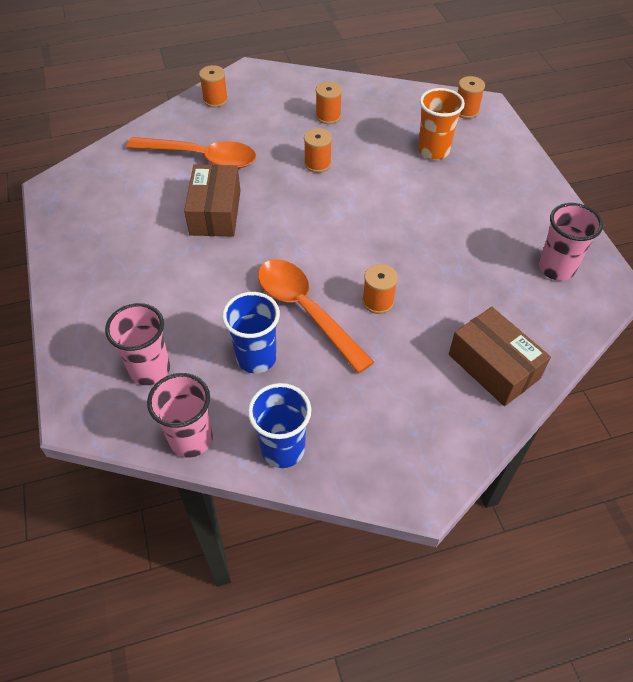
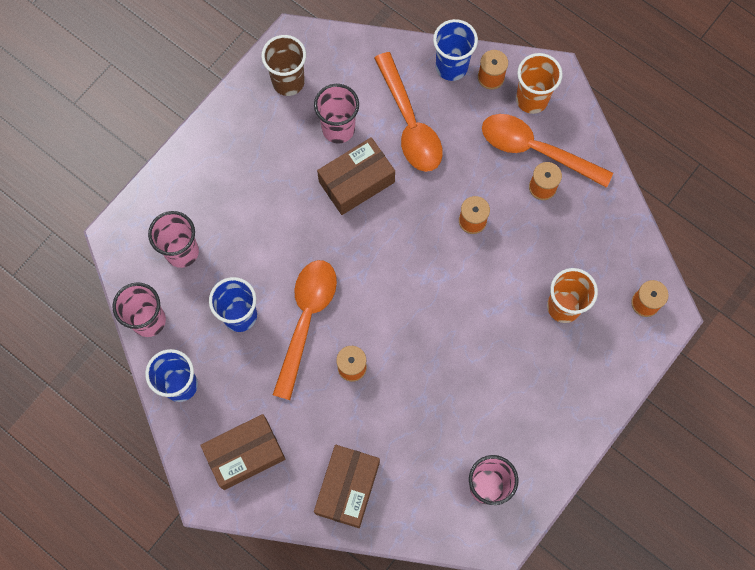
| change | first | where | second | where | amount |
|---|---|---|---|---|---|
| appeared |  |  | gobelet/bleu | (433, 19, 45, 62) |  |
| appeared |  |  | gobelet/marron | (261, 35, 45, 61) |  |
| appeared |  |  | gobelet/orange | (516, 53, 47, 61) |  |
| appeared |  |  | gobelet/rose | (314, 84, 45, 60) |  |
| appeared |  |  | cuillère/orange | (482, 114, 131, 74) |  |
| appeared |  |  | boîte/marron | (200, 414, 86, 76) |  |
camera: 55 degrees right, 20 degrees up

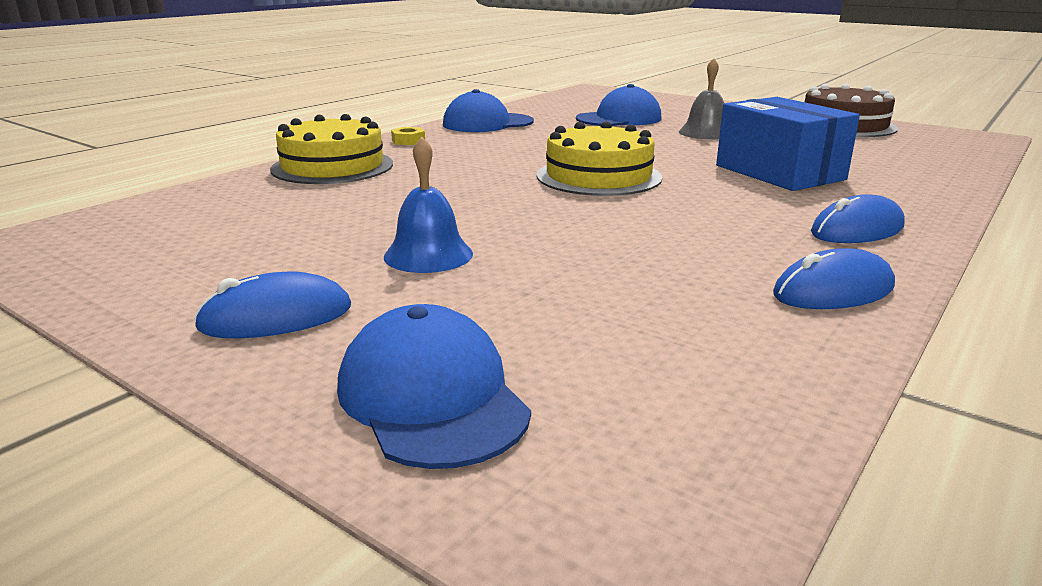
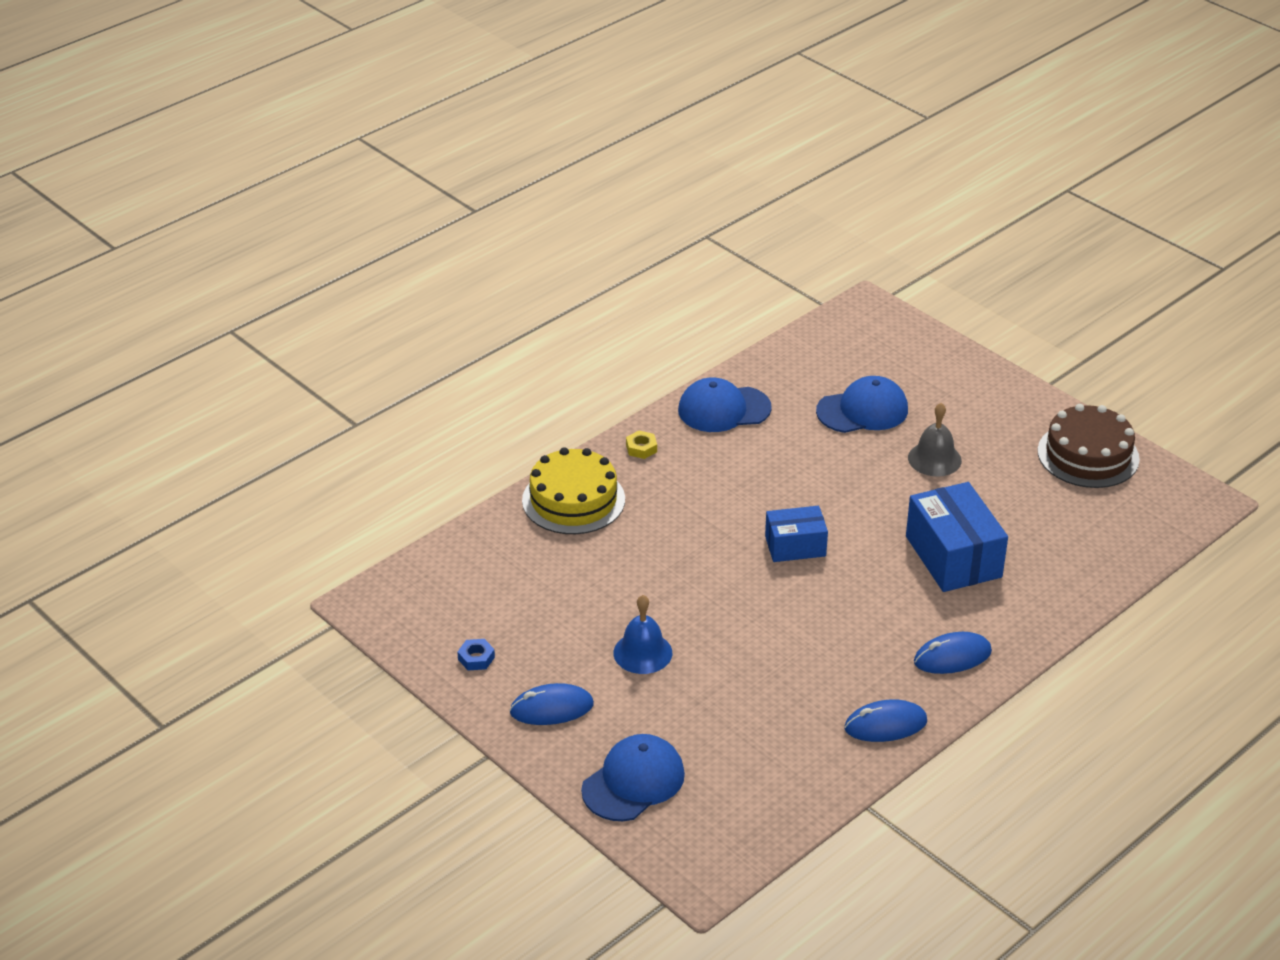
| change | first | where | second | where | amount |
|---|---|---|---|---|---|
| exchanged | gâteau/jaune | (536, 121, 126, 75) | boîte/bleu | (765, 506, 63, 56) |  |
| spun | casquette/bleu | (337, 304, 194, 165) |  | (581, 734, 104, 87) | 60 degrees clockwise |
| appeared |  |  | écrou/bleu | (457, 639, 38, 32) |  |
camera: 10 degrees right, 15 degrees up

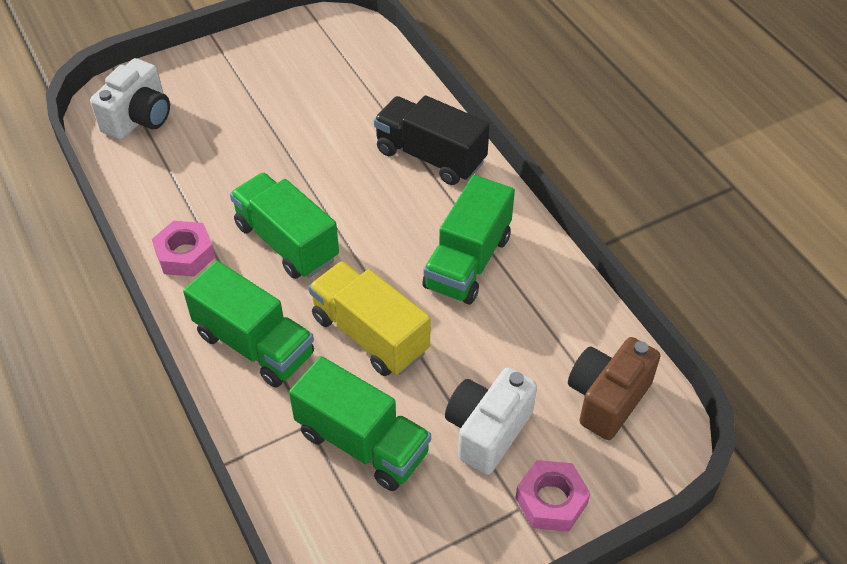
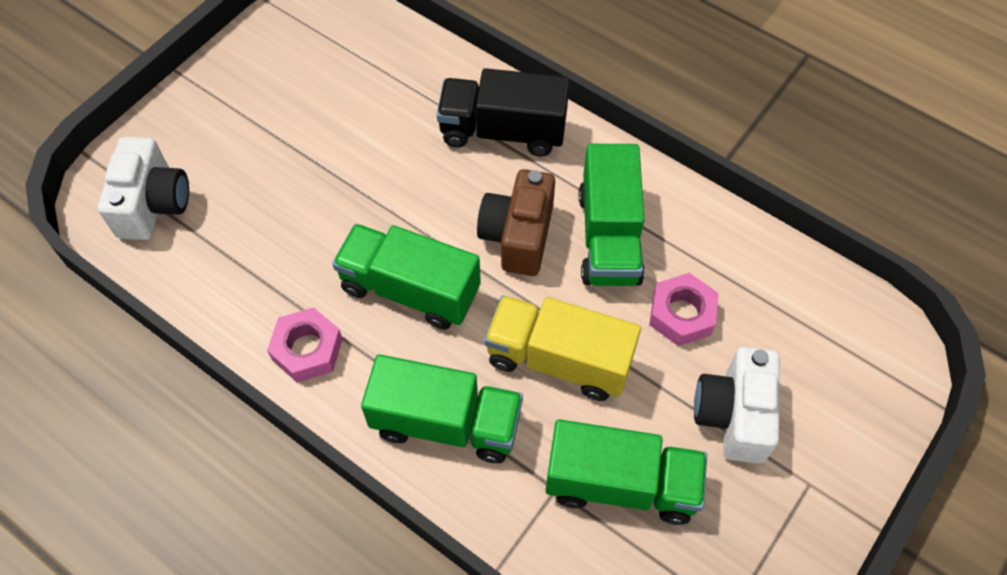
| change | first | where | second | where | amount |
|---|---|---|---|---|---|
| relocated | appareil photo/marron | (568, 337, 92, 103) |  | (477, 169, 78, 107) |  |
| relocated | écrou/rose | (515, 460, 76, 72) |  | (649, 273, 70, 73) |  |
camera: 25 degrees left, 10 degrees up

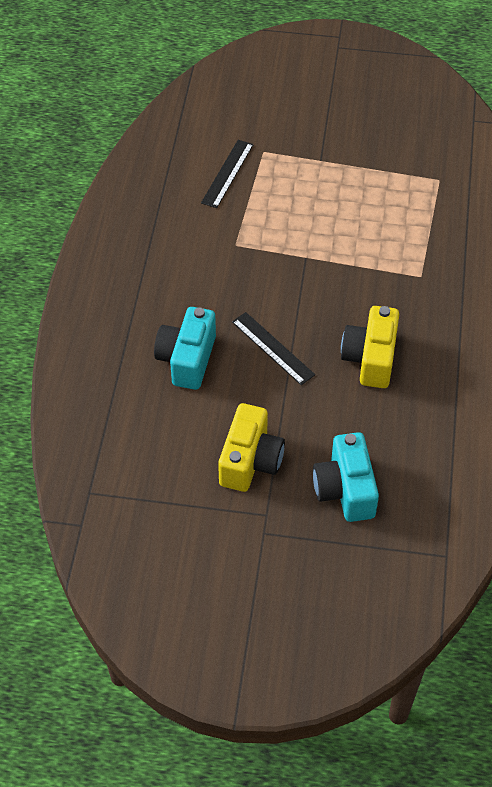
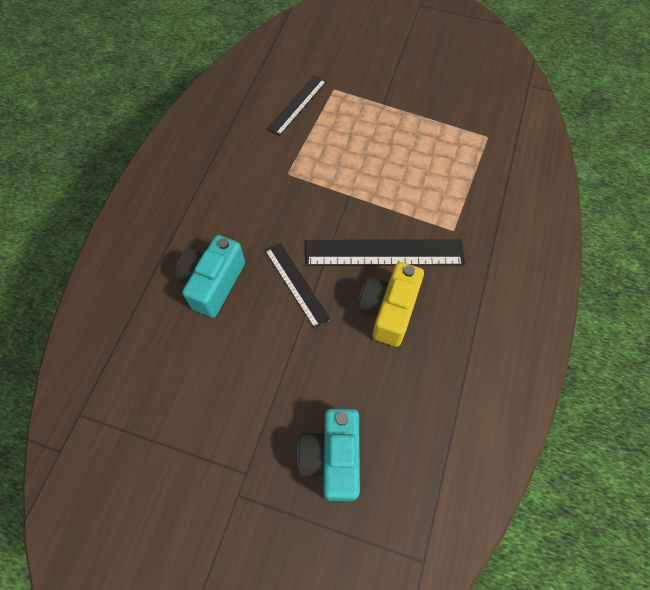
| change | first | where | second | where | amount |
|---|---|---|---|---|---|
| missing | appareil photo/jaune | (218, 403, 67, 89) |  |  |  |
| appeared |  |  | règle/noir | (305, 240, 160, 26) |  |
camera: 10 degrees right, 10 degrees up

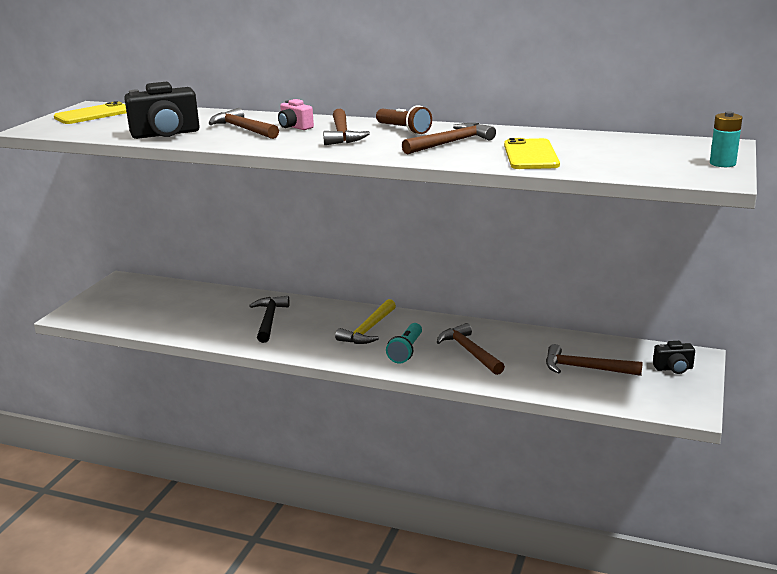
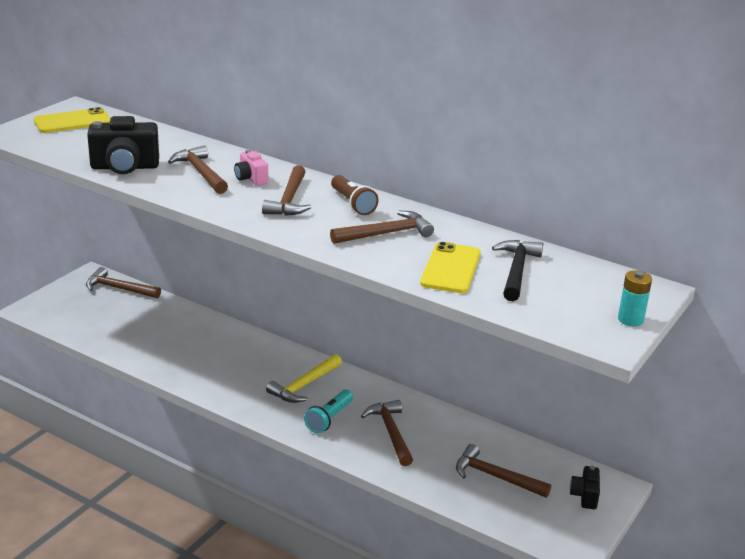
| change | first | where | second | where | amount |
|---|---|---|---|---|---|
| relocated | marteau/noir | (249, 296, 40, 47) |  | (492, 240, 51, 61) |  |
| spun | appareil photo/noir | (653, 341, 42, 33) |  | (570, 466, 30, 43) | 90 degrees clockwise |
| appeared |  |  | marteau/marron | (86, 267, 75, 32) |  |
camera: 10 degrees right, 5 degrees up

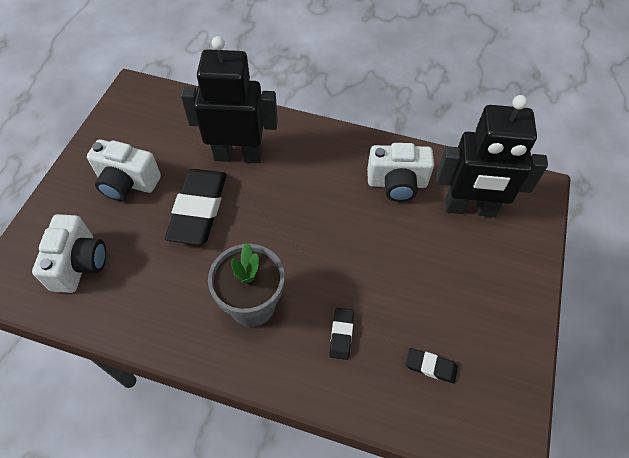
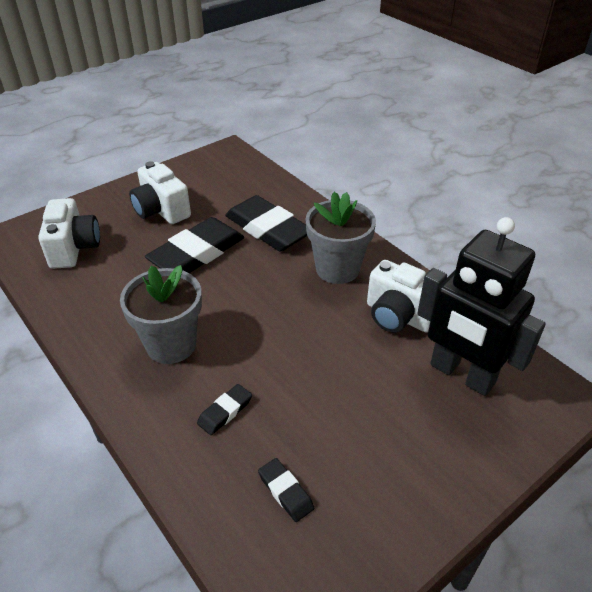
| change | first | where | second | where | amount |
|---|---|---|---|---|---|
| exchanged | robot/noir | (181, 36, 97, 127) | gomme/noir | (225, 195, 82, 56) |  |
| spun | appareil photo/blanc | (32, 214, 74, 79) |  | (38, 198, 62, 71) | 45 degrees counterclockwise |
| appeared |  |  | pot de fleurs/gris | (306, 192, 70, 92) |  |
camera: 35 degrees right, 15 degrees down

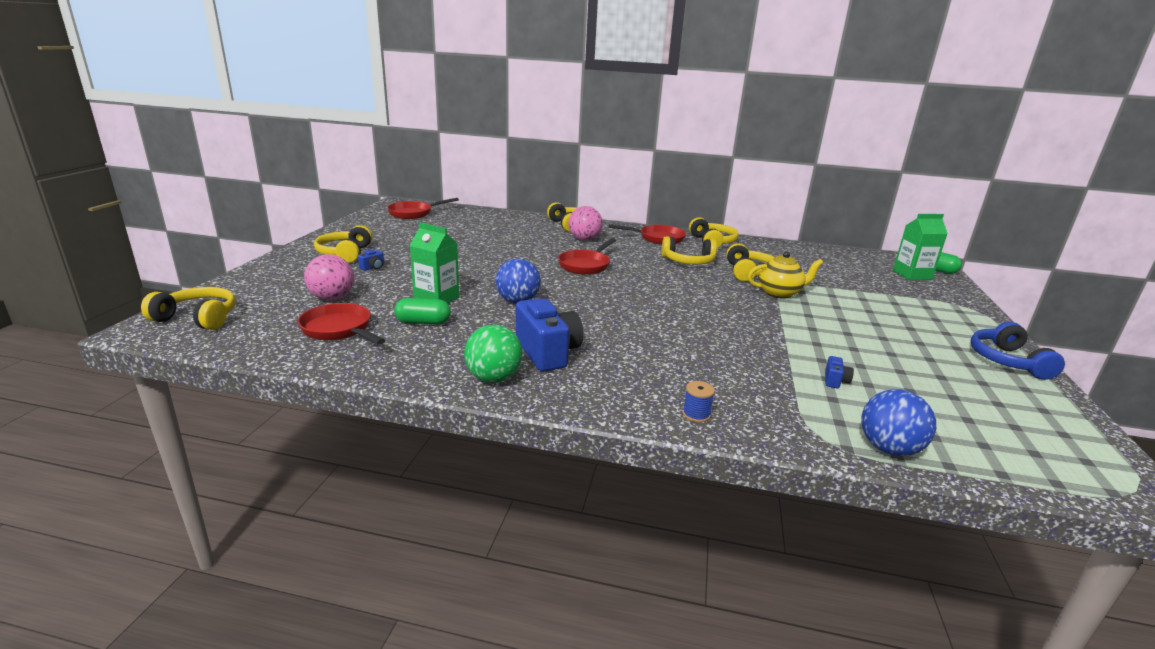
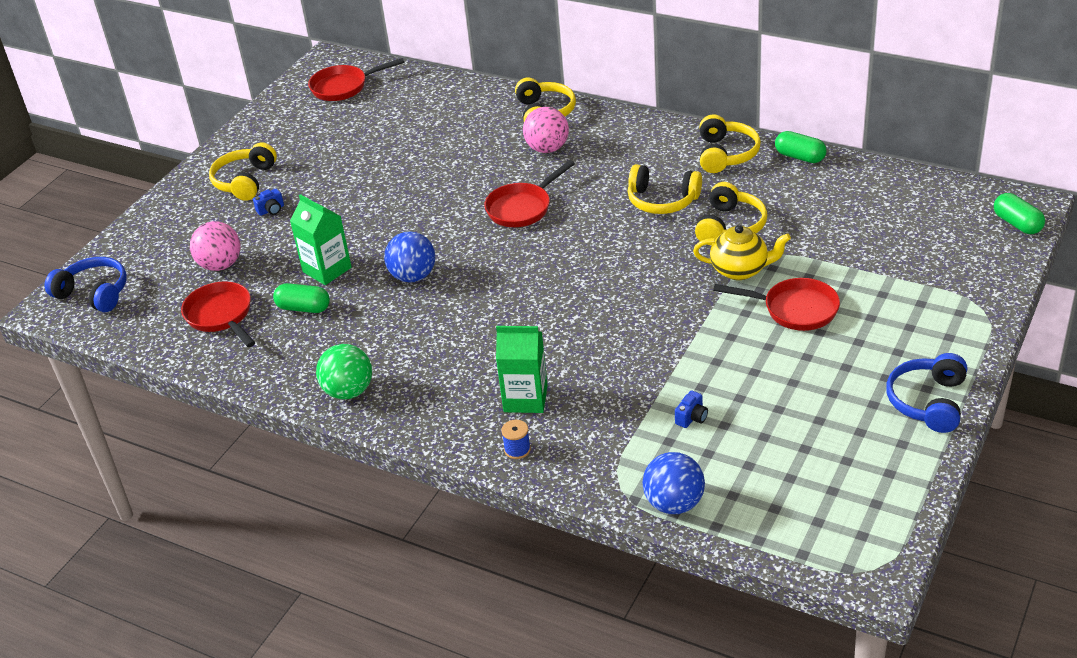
| change | first | where | second | where | amount |
|---|---|---|---|---|---|
| relocated | brique de lait/vert | (893, 214, 55, 66) |  | (496, 326, 52, 87) |  |
| relocated | poêle/rouge | (609, 224, 77, 21) |  | (713, 278, 127, 53) |  |
| colour | casque audio/jaune | (141, 287, 95, 43) | casque audio/bleu | (45, 257, 82, 55) |  |
| missing | appareil photo/bleu | (516, 298, 67, 74) |  |  |  |
| appeared |  |  | gélule/vert | (775, 131, 51, 32) |  |
camera: 20 degrees right, 15 degrees up

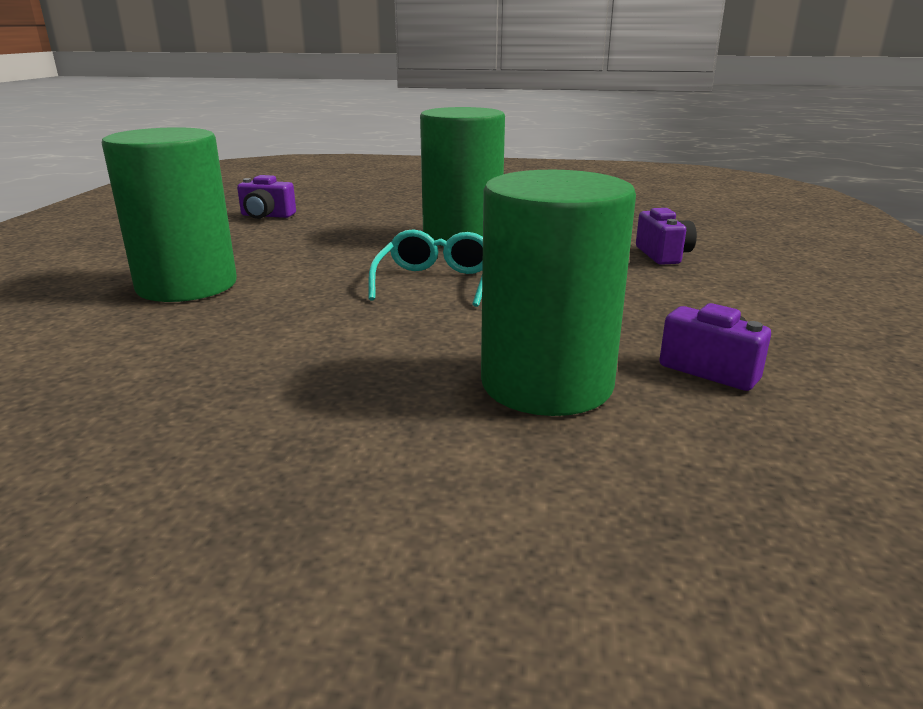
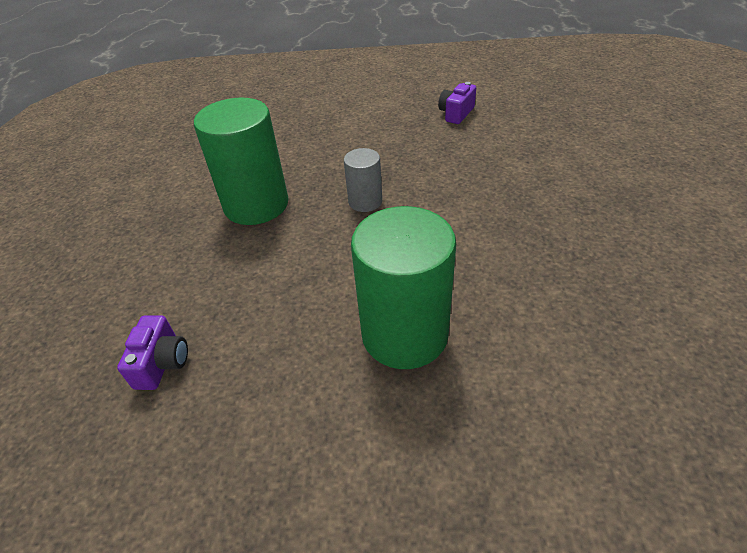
| change | first | where | second | where | amount |
|---|---|---|---|---|---|
| missing | cylindre/vert | (481, 170, 155, 246) |  |  |  |
| missing | appareil photo/violet | (636, 208, 61, 57) |  |  |  |
| exchanged | lunettes/turquoise | (368, 229, 115, 78) | cylindre/gris | (344, 148, 38, 64) |  |
camera: 95 degrees left, 20 degrees up

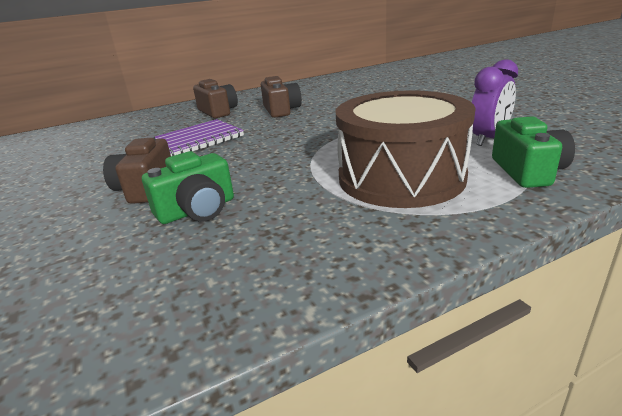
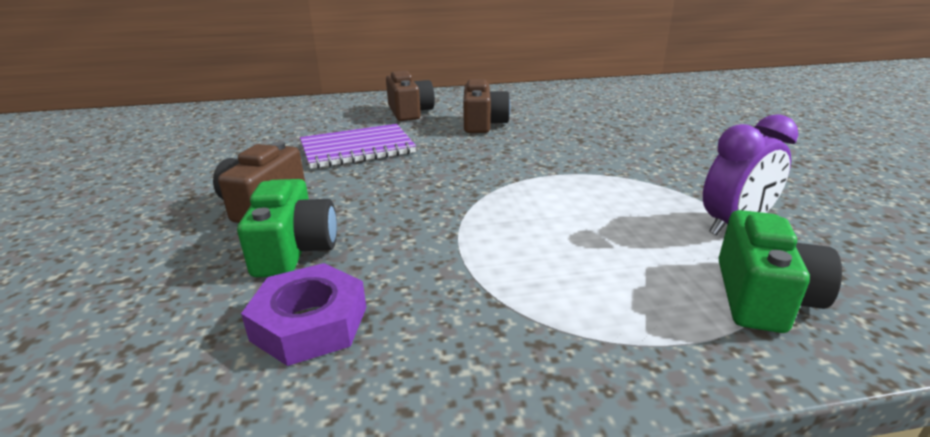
| change | first | where | second | where | amount |
|---|---|---|---|---|---|
| missing | tambour/marron | (336, 90, 140, 118) |  |  |  |
| spun | appareil photo/vert | (142, 151, 92, 73) |  | (237, 179, 100, 98) | 75 degrees counterclockwise |
| appeared |  |  | écrou/violet | (241, 263, 125, 103) |  |
camera: 15 degrees right, 0 degrees up

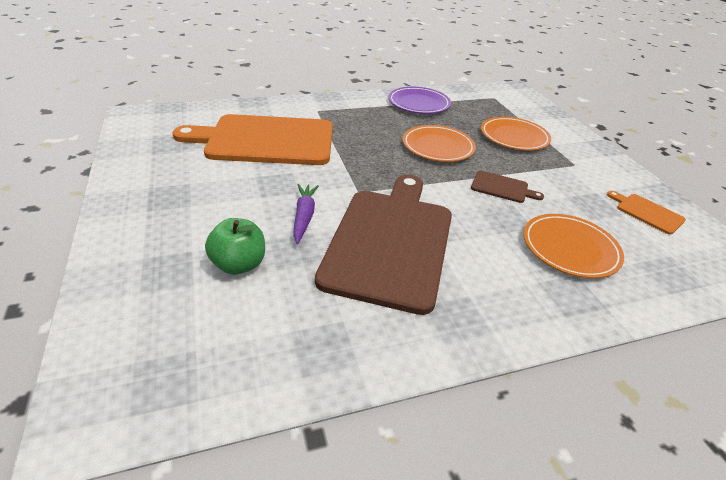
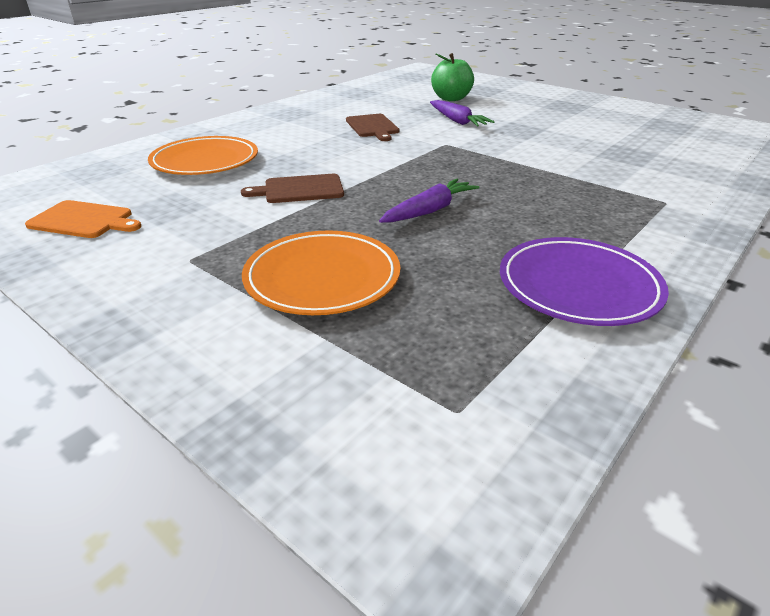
| change | first | where | second | where | amount |
|---|---|---|---|---|---|
| missing | planche à découper/orange | (172, 114, 161, 51) |  |  |  |
| exchanged | assiette/orange | (403, 125, 73, 37) | carotte/violet | (379, 178, 101, 45) |  |
| size | planche à découper/marron | (315, 175, 137, 140) |  | (346, 114, 54, 27) | x0.41 |
camera: 150 degrees right, 5 degrees down

